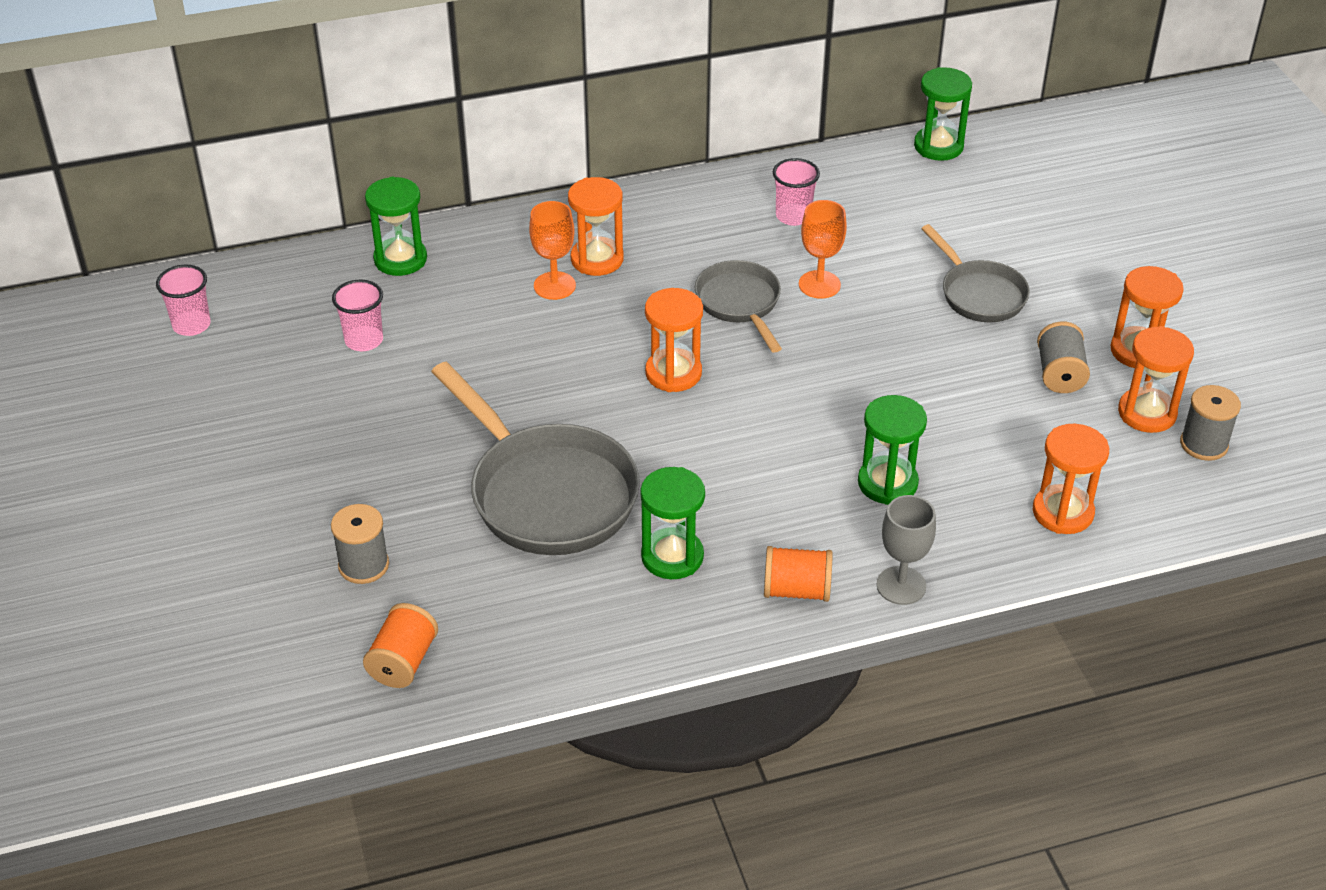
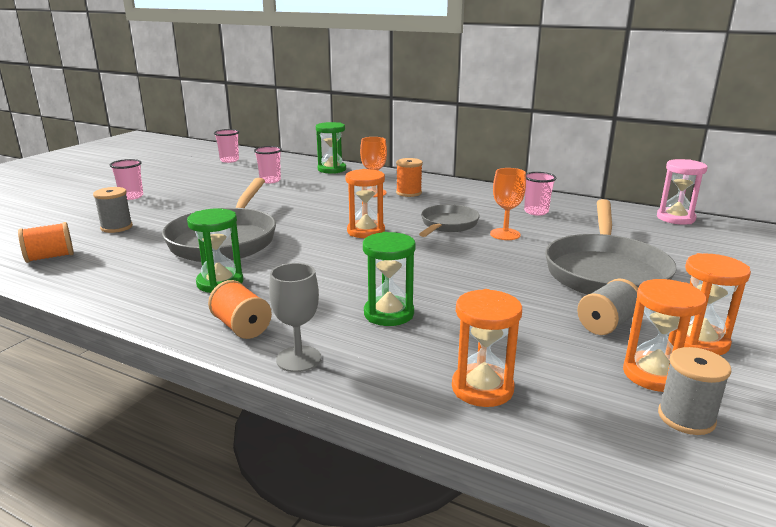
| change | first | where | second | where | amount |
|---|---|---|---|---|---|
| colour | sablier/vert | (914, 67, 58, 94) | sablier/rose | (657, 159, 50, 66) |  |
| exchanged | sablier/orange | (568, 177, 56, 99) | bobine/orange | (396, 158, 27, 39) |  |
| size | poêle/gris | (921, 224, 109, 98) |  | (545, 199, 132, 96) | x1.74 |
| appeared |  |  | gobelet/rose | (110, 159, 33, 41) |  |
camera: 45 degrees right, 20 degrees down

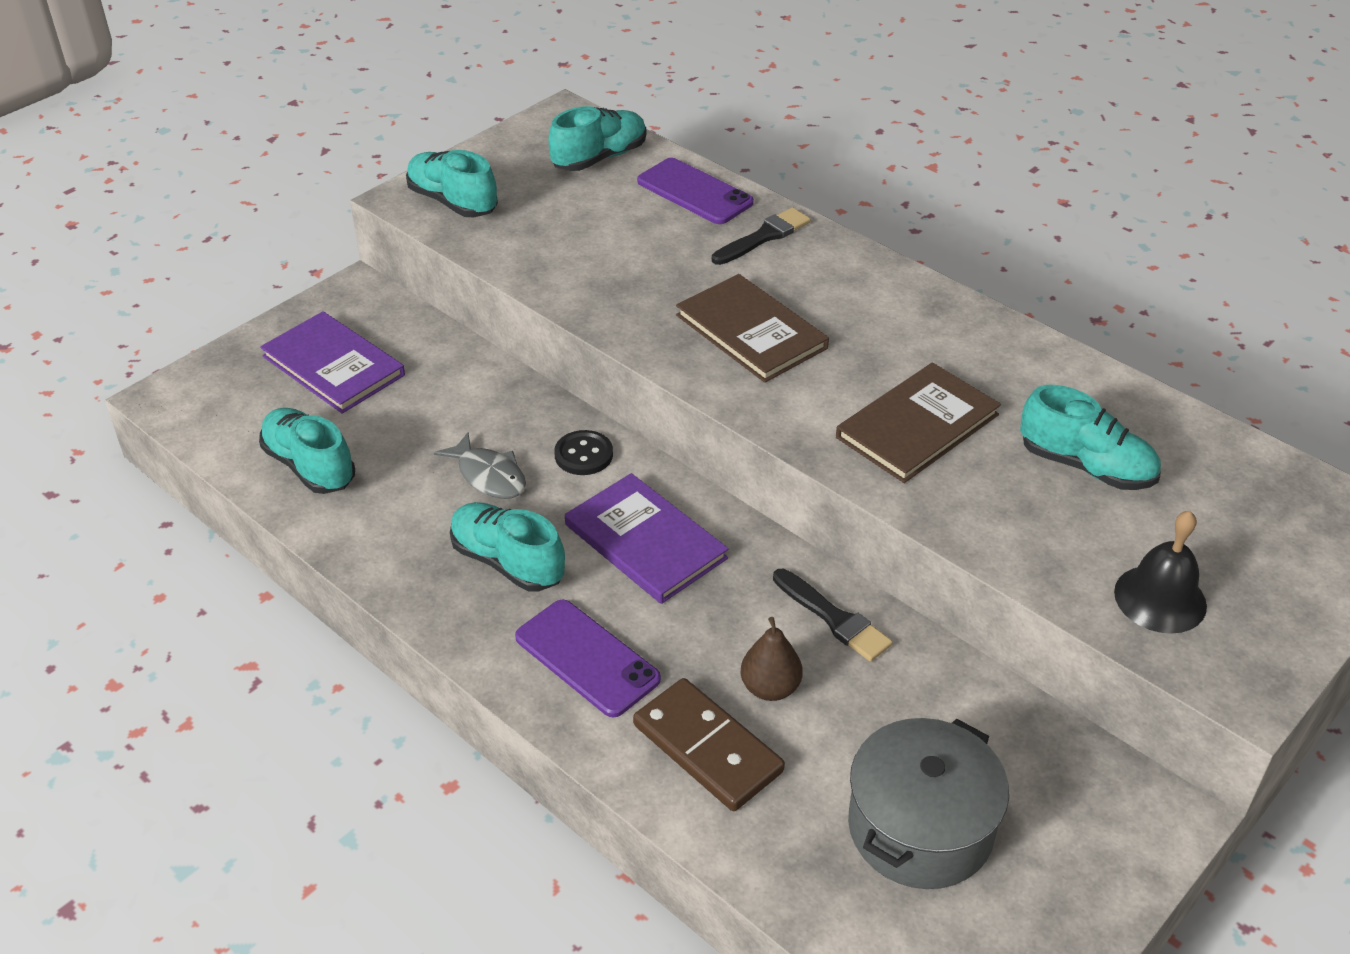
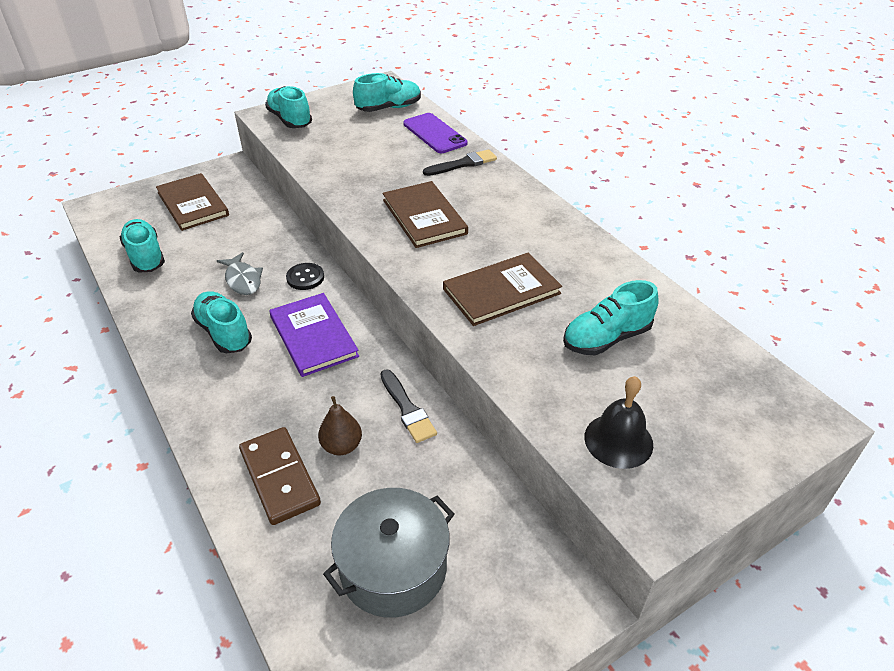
| change | first | where | second | where | amount |
|---|---|---|---|---|---|
| colour | livre/violet | (260, 311, 145, 103) | livre/marron | (156, 173, 73, 58) |  |
| spun | chaussure/turquoise | (1020, 385, 141, 105) |  | (563, 280, 96, 75) | 105 degrees clockwise |
| missing | téléphone/violet | (515, 599, 146, 119) |  |  |  |
camera: 15 degrees right, 0 degrees up

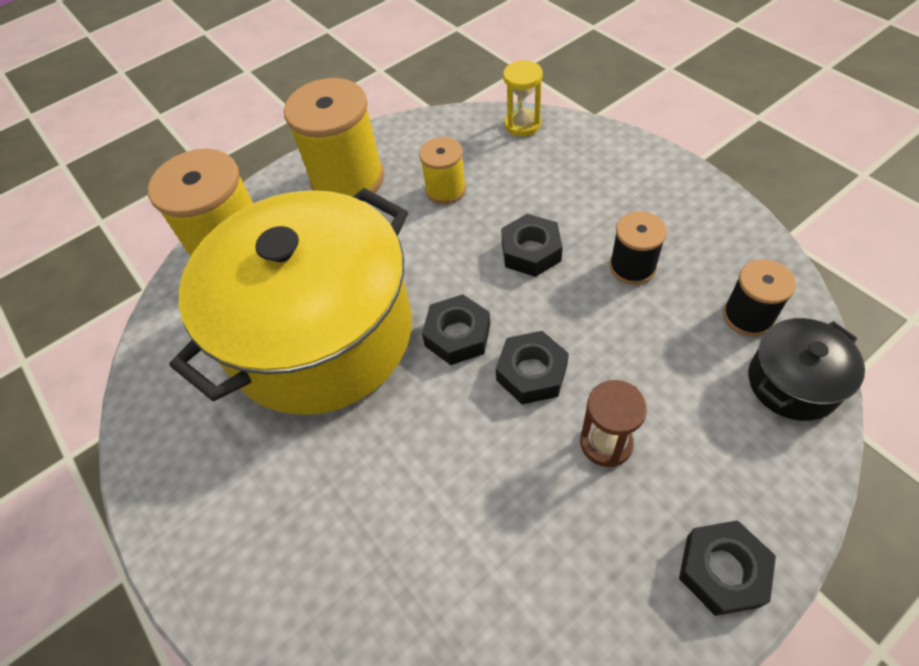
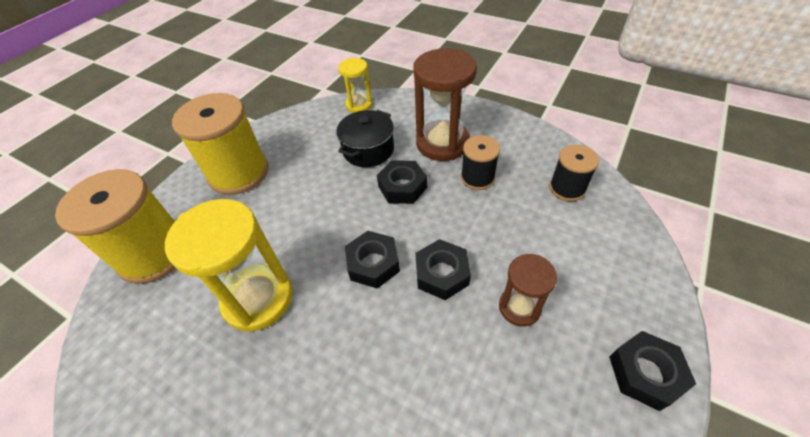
| change | first | where | second | where | amount |
|---|---|---|---|---|---|
| missing | bobine/jaune | (419, 137, 47, 67) |  |  |  |
| exchanged | marmite/jaune | (169, 188, 243, 227) | sablier/jaune | (165, 199, 128, 133) |  |
| relocated | marmite/noir | (748, 318, 117, 103) |  | (336, 110, 58, 57) |  |
| appeared |  |  | sablier/marron | (413, 48, 64, 113) |  |
camera: 25 degrees left, 5 degrees down

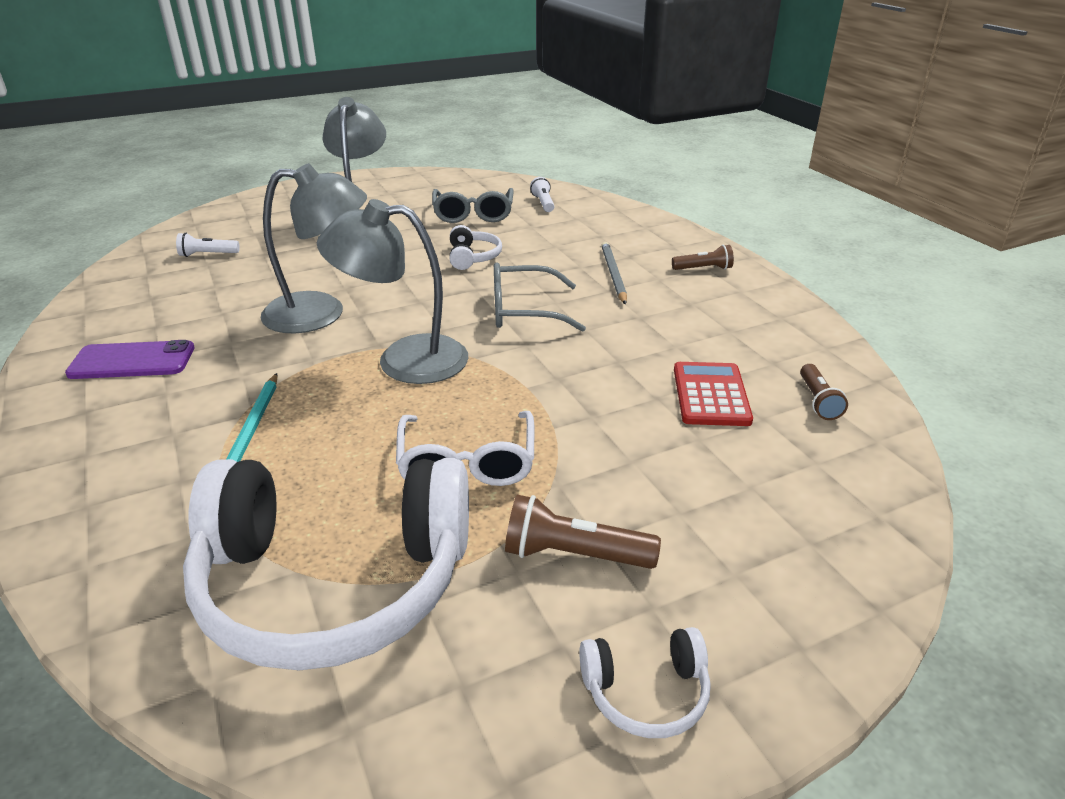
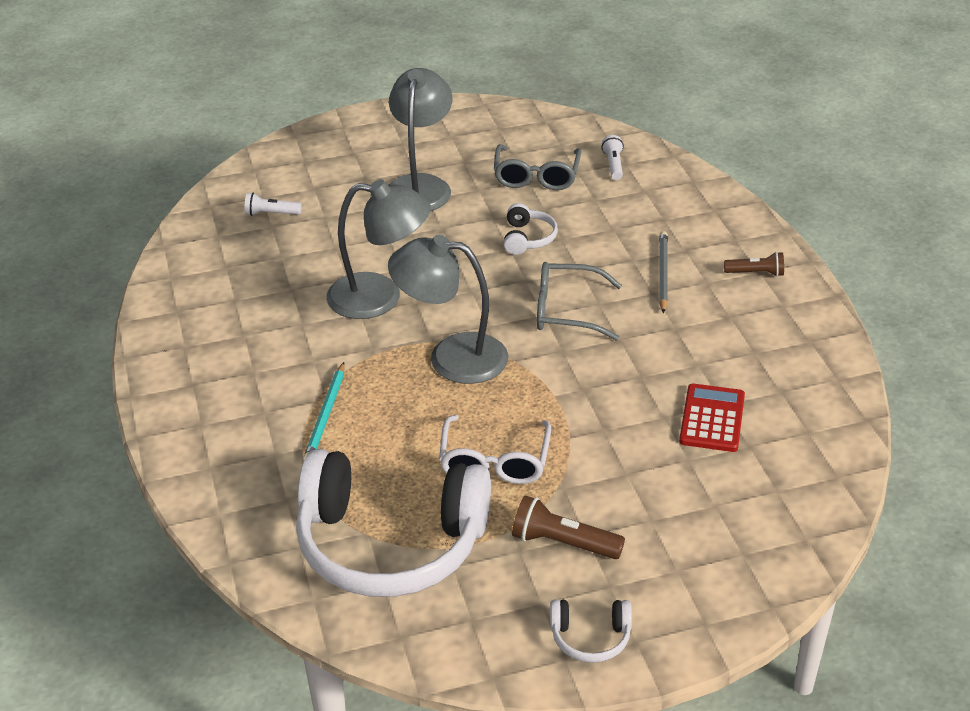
| change | first | where | second | where | amount |
|---|---|---|---|---|---|
| missing | téléphone/violet | (65, 340, 130, 39) |  |  |  |
| missing | lampe de poche/marron | (800, 364, 48, 56) |  |  |  |
camera: 10 degrees right, 5 degrees up

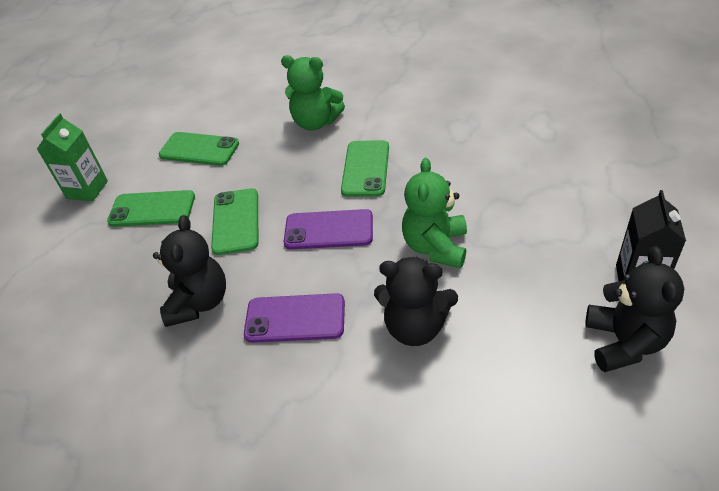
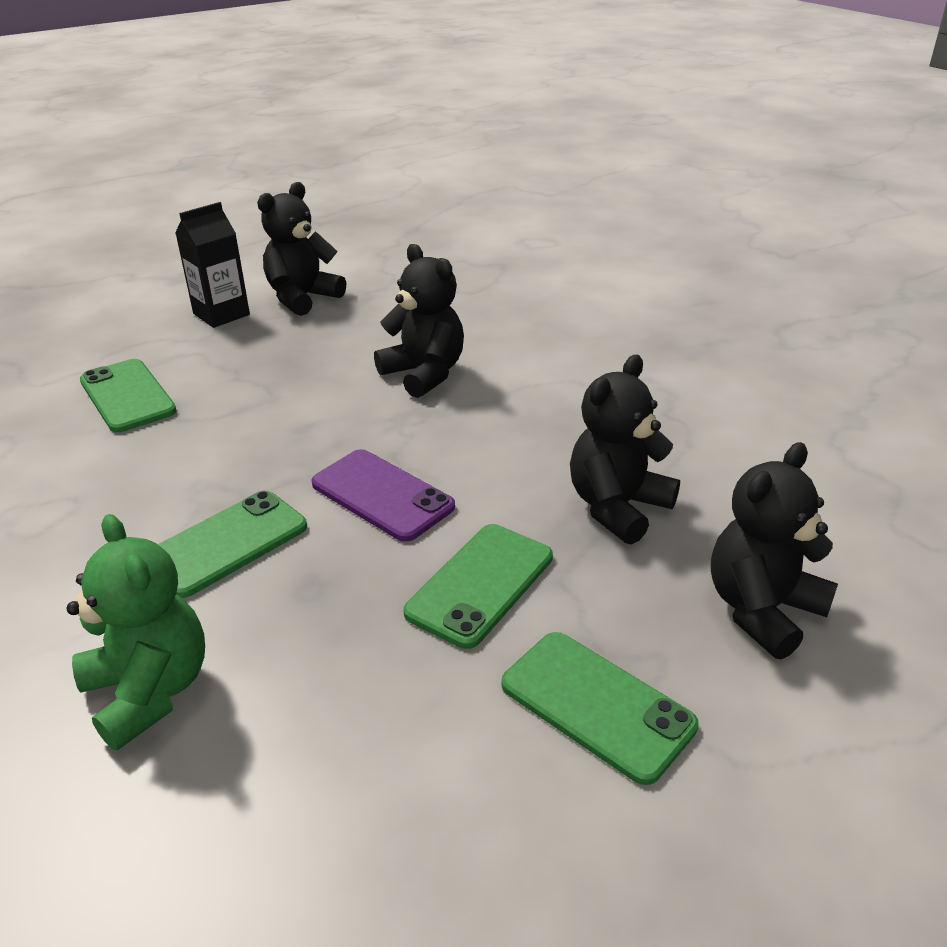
| change | first | where | second | where | amount |
|---|---|---|---|---|---|
| missing | brique de lait/vert | (37, 113, 71, 89) |  |  |  |
| relocated | téléphone/vert | (159, 132, 80, 34) |  | (80, 359, 97, 73) |  |
| missing | ours en peluche/vert | (402, 158, 65, 110) |  |  |  |
| missing | téléphone/violet | (244, 293, 101, 50) |  |  |  |
| appeared |  |  | ours en peluche/noir | (711, 442, 127, 217) |  |
camera: 145 degrees left, 10 degrees down

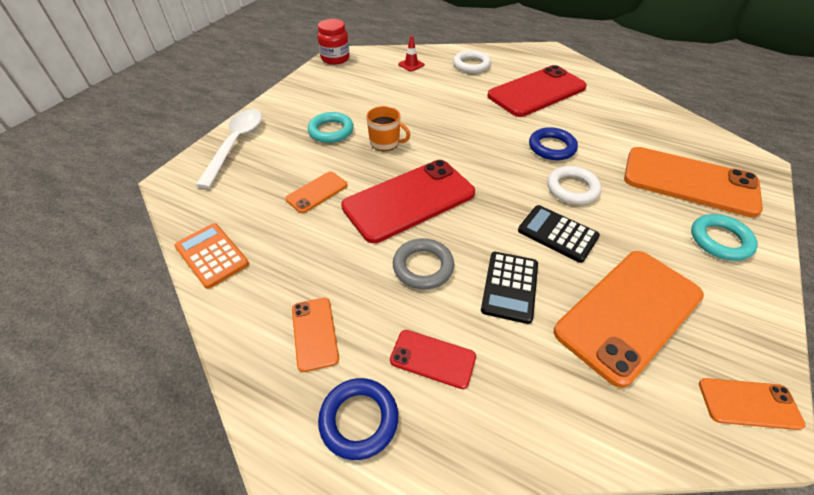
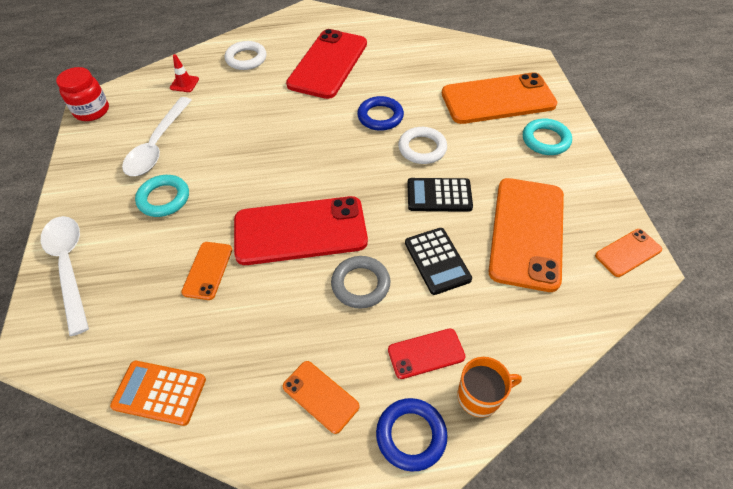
| change | first | where | second | where | amount |
|---|---|---|---|---|---|
| relocated | tasse/orange | (366, 106, 44, 45) |  | (458, 357, 64, 60) |  |
| spun | téléphone/rouge | (341, 160, 134, 83) |  | (234, 196, 134, 69) | 60 degrees clockwise |
| appeared |  |  | cuillère/blanc | (122, 97, 70, 79) |  |
camera: 35 degrees left, 5 degrees up

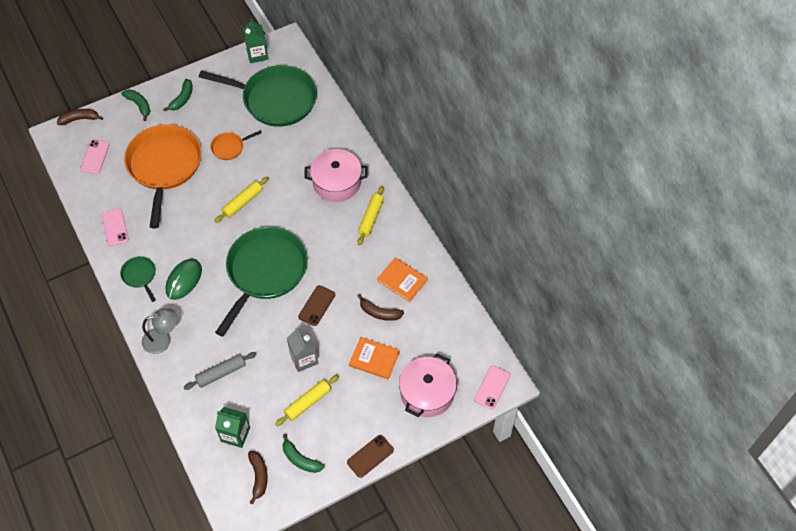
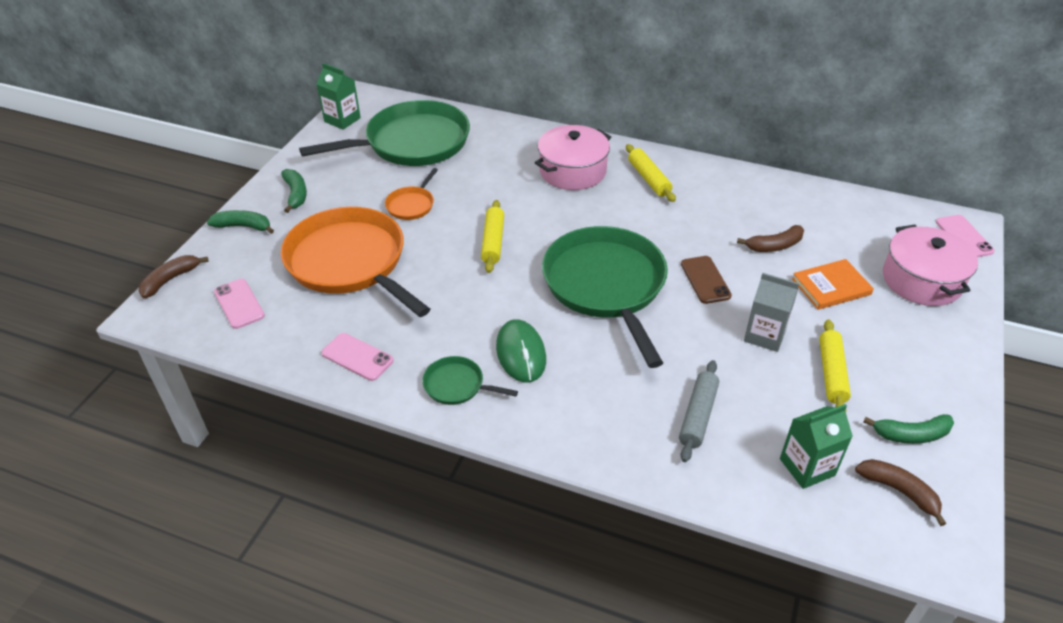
| change | first | where | second | where | amount |
|---|---|---|---|---|---|
| missing | livre/orange | (377, 257, 51, 45) |  |  |  |
| missing | lampe/gris | (142, 308, 35, 46) |  |  |  |
| missing | téléphone/marron | (347, 435, 47, 43) |  |  |  |
camera: 40 degrees left, 15 degrees down

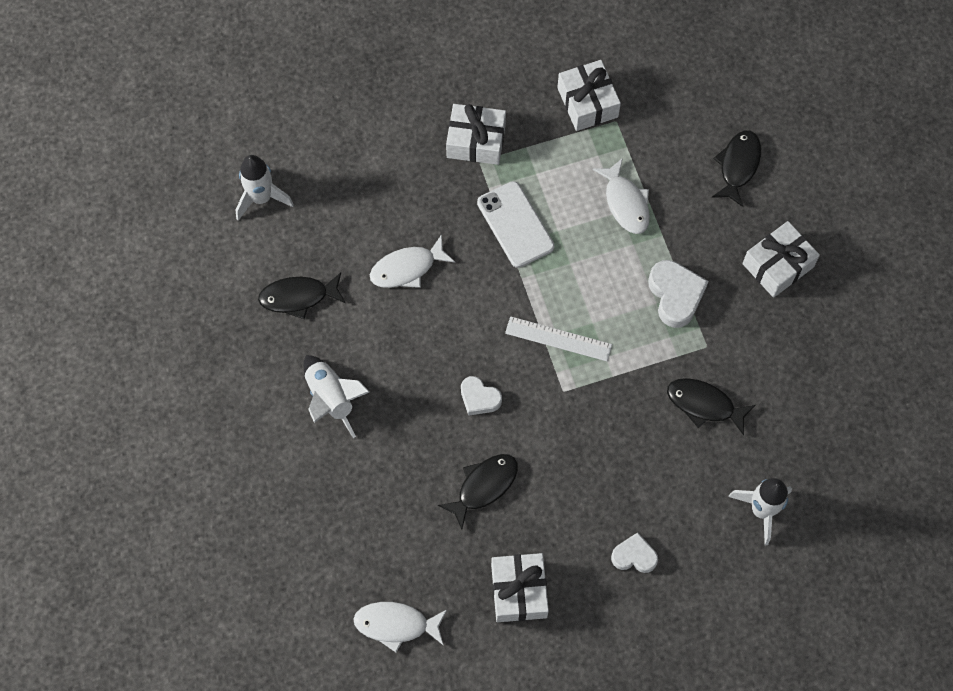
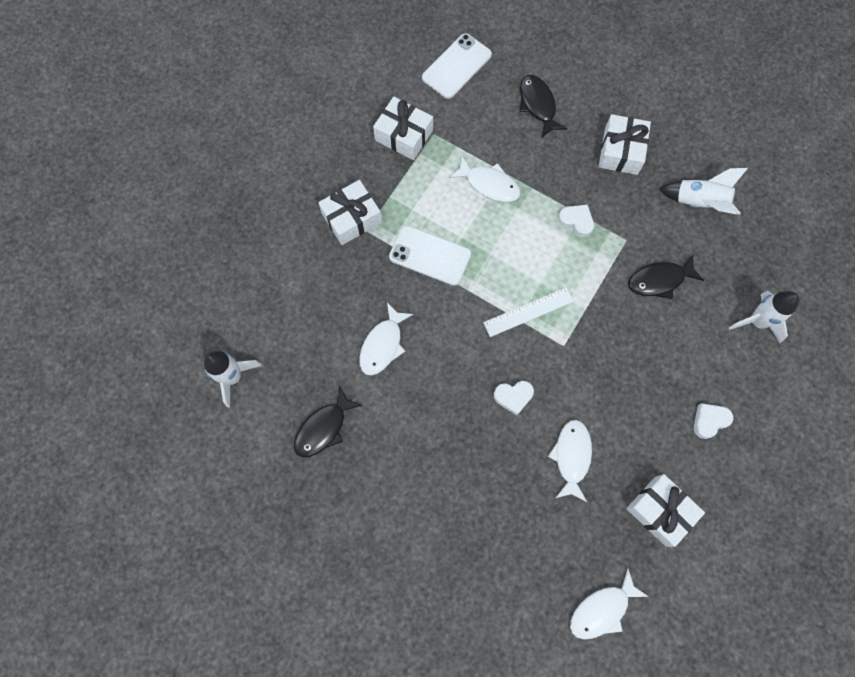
| change | first | where | second | where | amount |
|---|---|---|---|---|---|
| size | cœur/blanc | (648, 260, 61, 68) |  | (558, 204, 36, 33) | x0.64 |
| relocated | fusée/blanc | (303, 355, 67, 83) |  | (659, 168, 89, 47) |  |
| colour | poisson/noir | (438, 454, 80, 76) | poisson/blanc | (548, 420, 44, 82) |  |
| appeared |  |  | téléphone/blanc | (422, 33, 70, 66) |  |
camera: 40 degrees left, 5 degrees up

